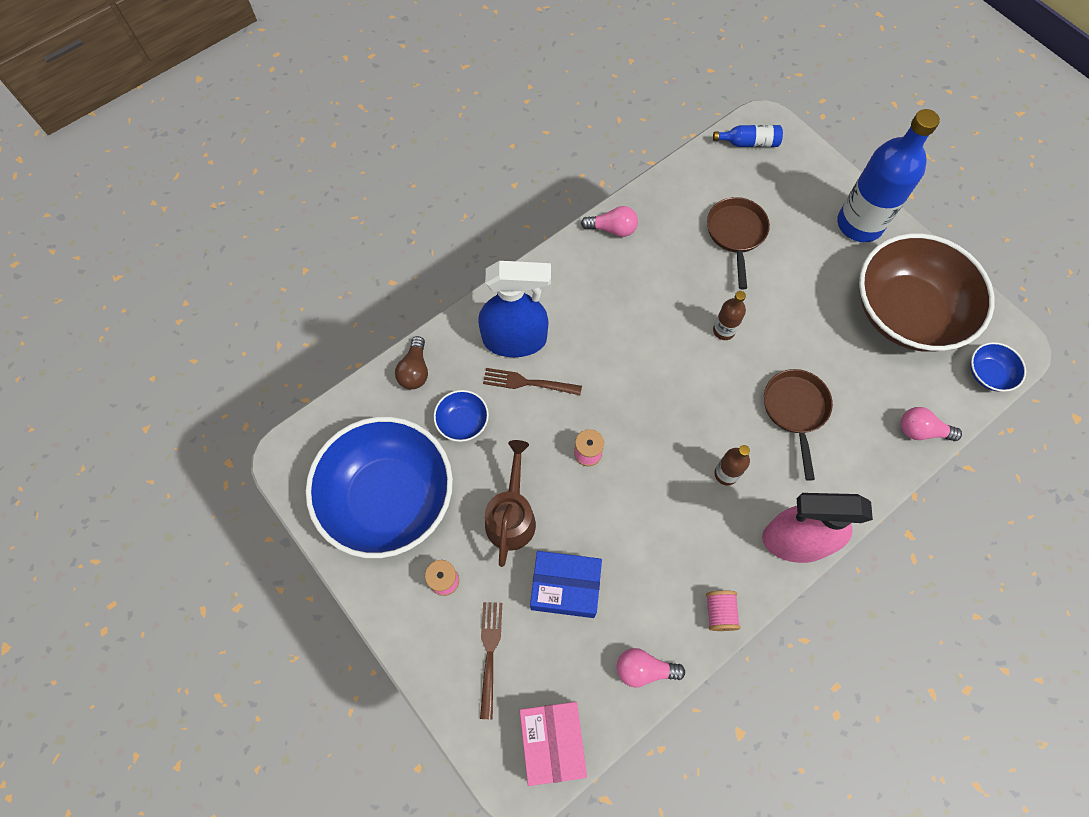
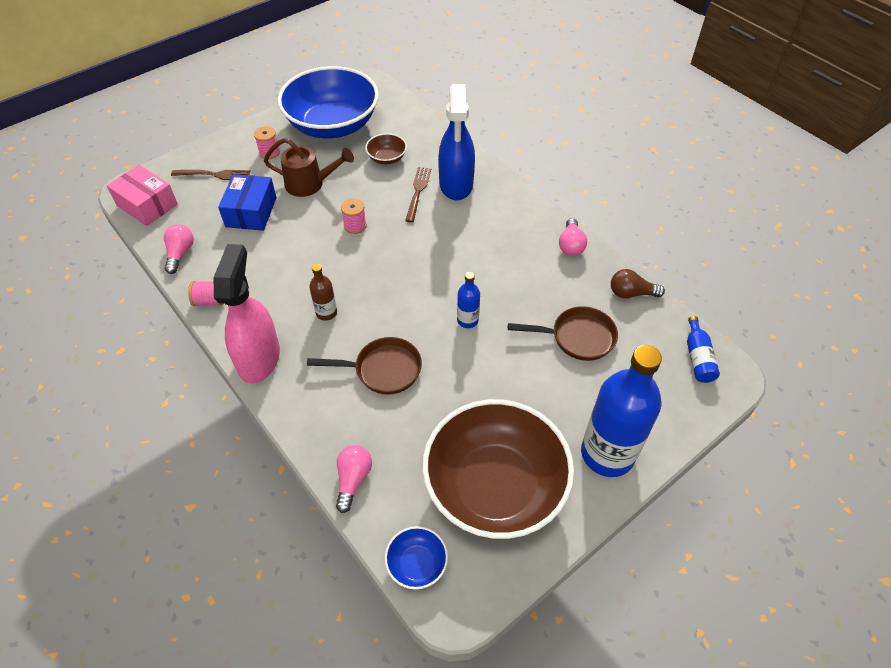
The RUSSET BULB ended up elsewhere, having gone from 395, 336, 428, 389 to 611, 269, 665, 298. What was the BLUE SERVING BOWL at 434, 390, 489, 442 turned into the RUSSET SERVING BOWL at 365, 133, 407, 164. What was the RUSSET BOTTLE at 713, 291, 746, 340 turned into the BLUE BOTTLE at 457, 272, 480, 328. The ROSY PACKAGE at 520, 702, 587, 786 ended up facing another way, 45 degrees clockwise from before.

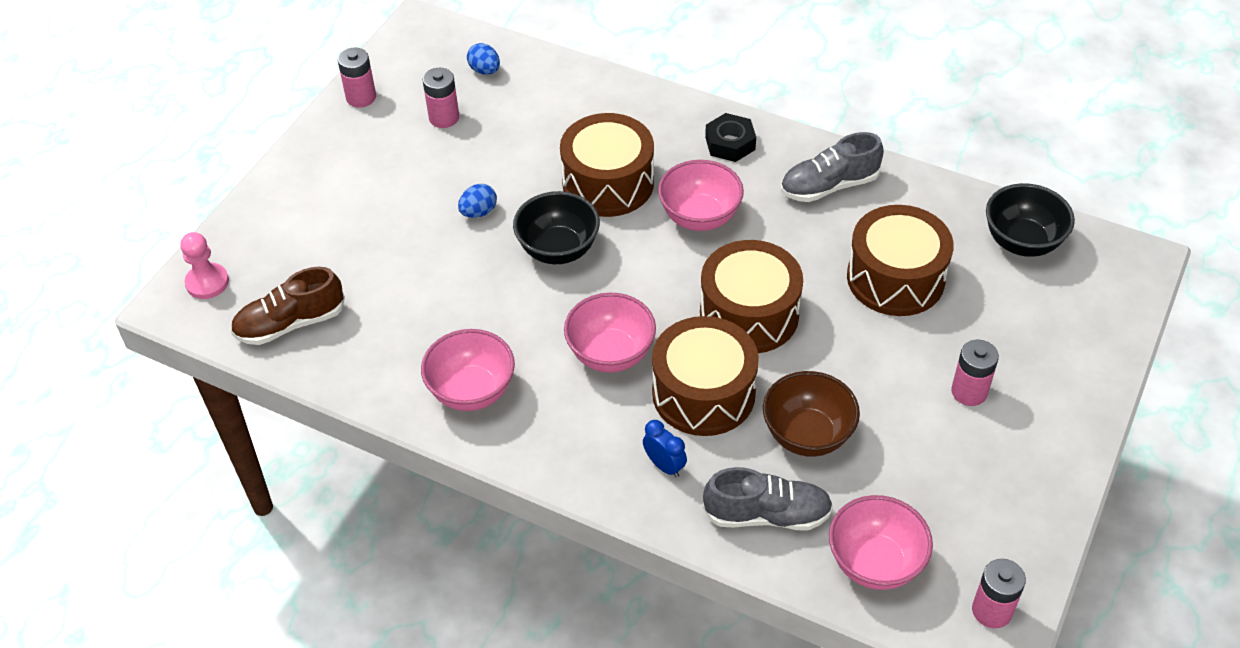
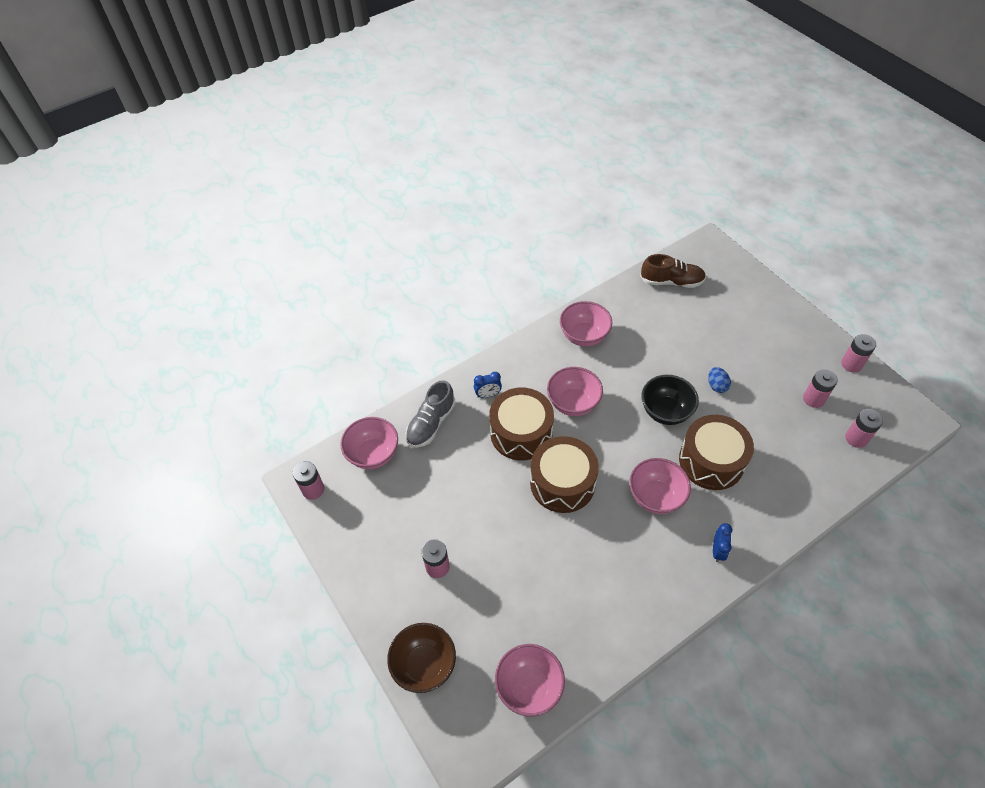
The second view lost the ROSY PAWN at 180, 232, 229, 299. The second view lost the ASH-GREY SHOE at 781, 132, 884, 202. The second view lost the RUSSET DRUM at 847, 205, 954, 316. The RUSSET SERVING BOWL ended up elsewhere, having gone from 763, 371, 860, 457 to 387, 623, 456, 693. Where the BLUE EGG SHAPE stood at 467, 43, 500, 75, the ROSY BATTERY came to stand at 845, 409, 883, 448. Where the BLACK NUT stood at 705, 113, 756, 162, the BLUE BEDSIDE CLOCK came to stand at 713, 523, 732, 562. What was the BLACK SERVING BOWL at 986, 183, 1075, 257 turned into the ROSY SERVING BOWL at 495, 644, 565, 717. The RUSSET SHOE at 230, 267, 345, 345 ended up facing another way, 90 degrees clockwise from before.

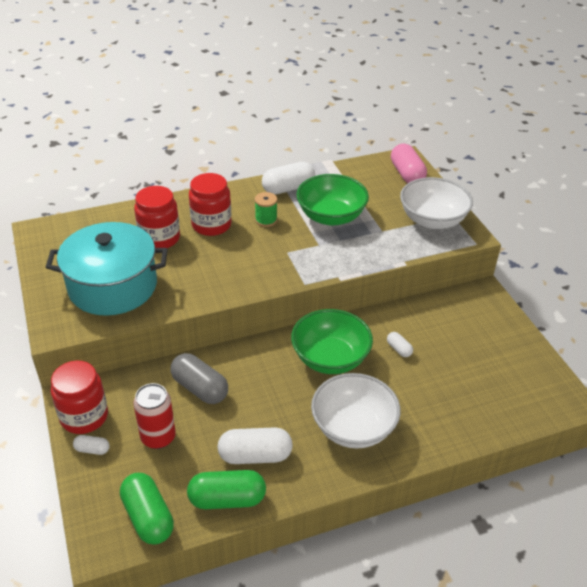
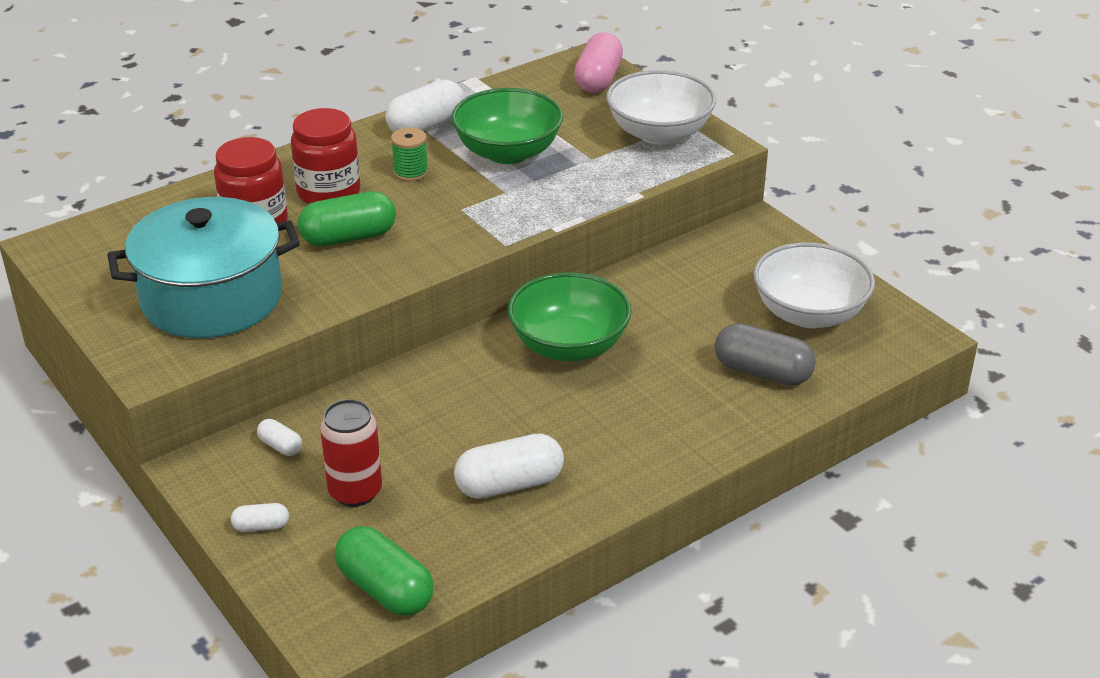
The second view lost the RED JAR at 51, 361, 108, 434. The ASH-GREY PILL SHAPE ended up elsewhere, having gone from 170, 353, 228, 404 to 715, 323, 816, 386. The GREEN PILL SHAPE ended up elsewhere, having gone from 187, 470, 266, 509 to 298, 191, 396, 247. The WHITE SERVING BOWL ended up elsewhere, having gone from 311, 373, 401, 448 to 753, 242, 875, 328. The WHITE PILL SHAPE ended up elsewhere, having gone from 387, 332, 413, 357 to 257, 419, 302, 456. The ROSY PILL SHAPE at 391, 144, 427, 183 ended up facing another way, 45 degrees clockwise from before.

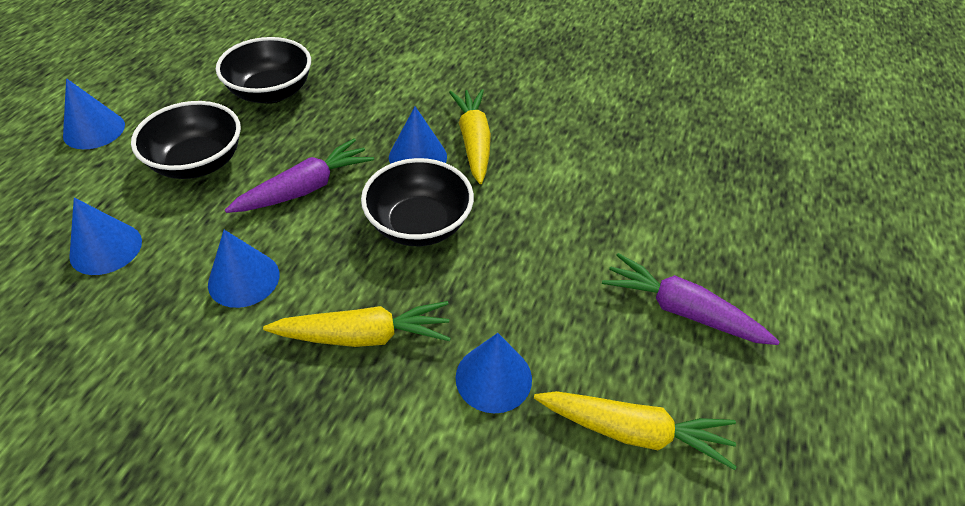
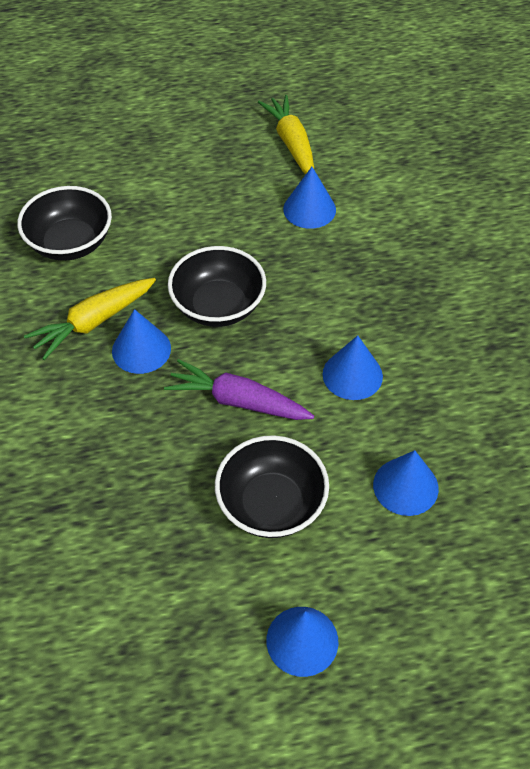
The second view lost the BRIGHT YELLOW ROOT VEGETABLE at 263, 301, 451, 347. The second view lost the VIOLET ROOT VEGETABLE at 602, 253, 780, 345. The BLACK SERVING BOWL ended up elsewhere, having gone from 216, 37, 311, 104 to 17, 186, 112, 261.

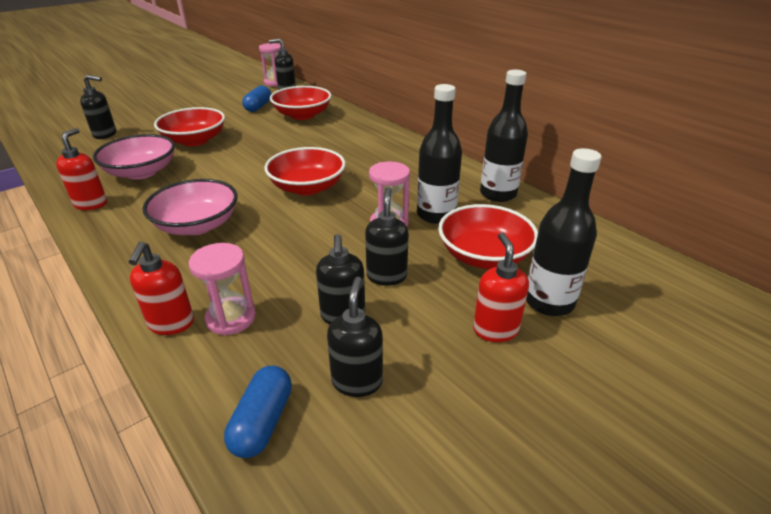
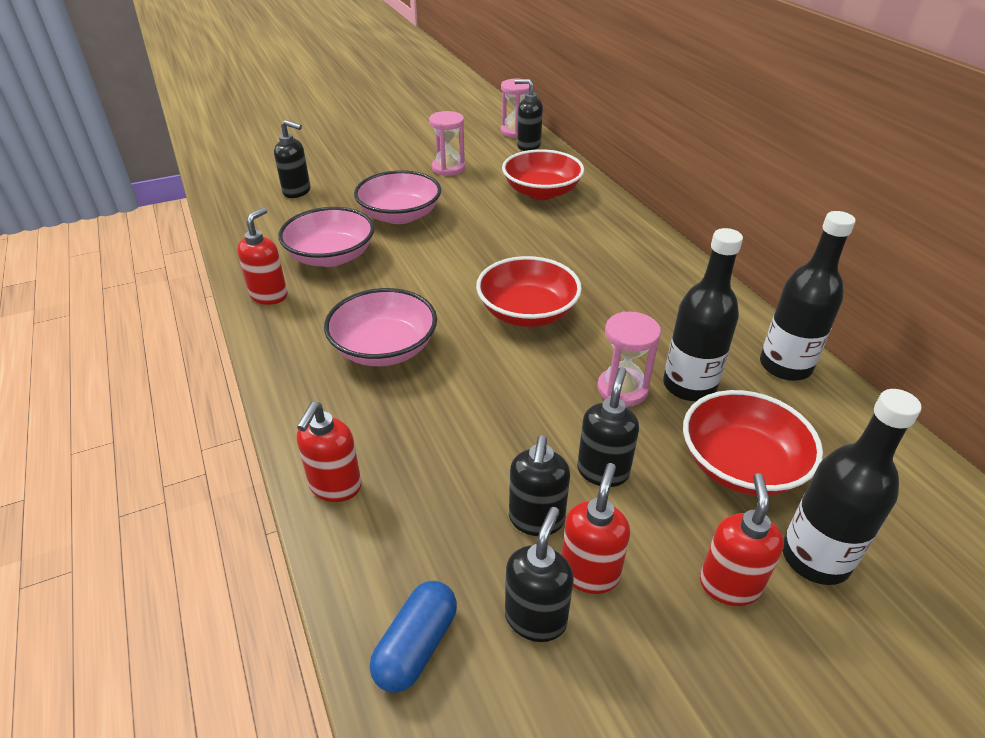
The second view lost the BLUE PILL SHAPE at 242, 85, 271, 112. The second view gained the RED PUMP BOTTLE at 562, 463, 630, 594. The ROSY SAND TIMER ended up elsewhere, having gone from 189, 243, 256, 335 to 429, 111, 465, 176. What was the RED SERVING BOWL at 154, 107, 225, 146 turned into the ROSY SERVING BOWL at 354, 170, 441, 224.

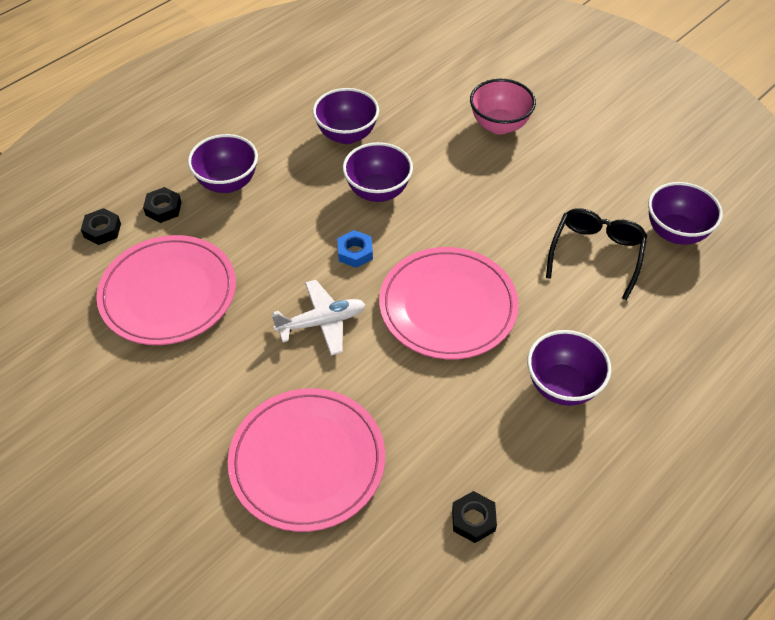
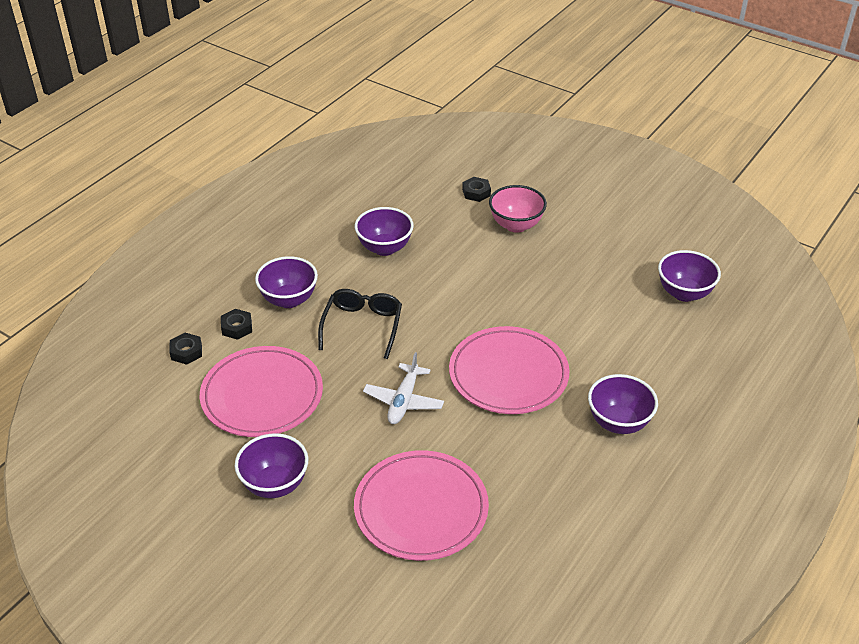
The second view lost the BLUE NUT at 337, 230, 373, 268. The VIOLET SERVING BOWL ended up elsewhere, having gone from 343, 142, 413, 202 to 235, 433, 308, 498. The BLACK NUT ended up elsewhere, having gone from 452, 491, 497, 543 to 462, 177, 491, 202. The BLACK EYEGLASSES ended up elsewhere, having gone from 546, 208, 647, 301 to 318, 289, 402, 359. The WHITE TOY PLANE at 272, 280, 365, 355 ended up facing another way, 135 degrees clockwise from before.

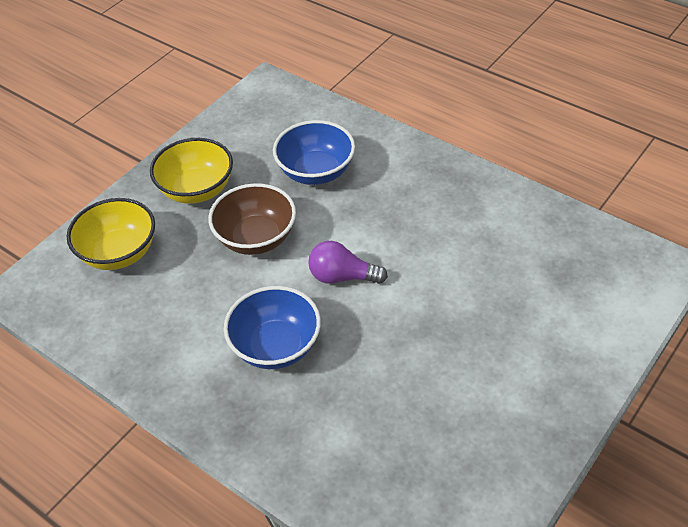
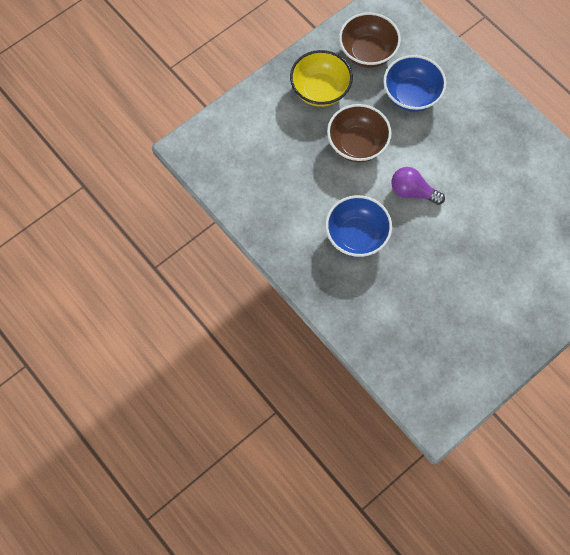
The second view lost the BRIGHT YELLOW SERVING BOWL at 67, 198, 155, 270. The second view gained the RUSSET SERVING BOWL at 339, 12, 401, 68.

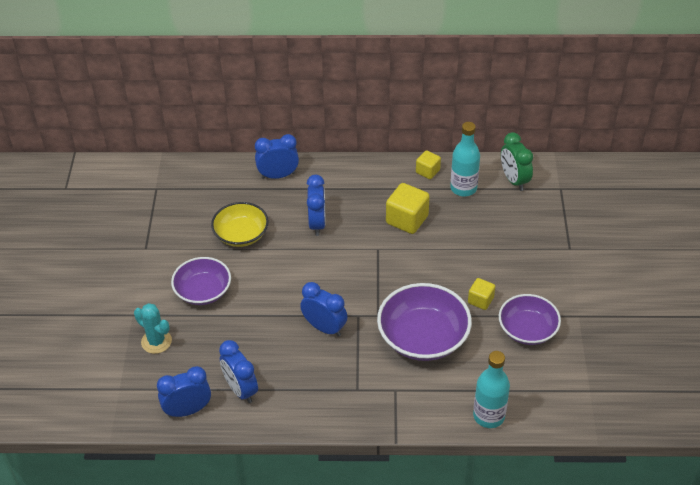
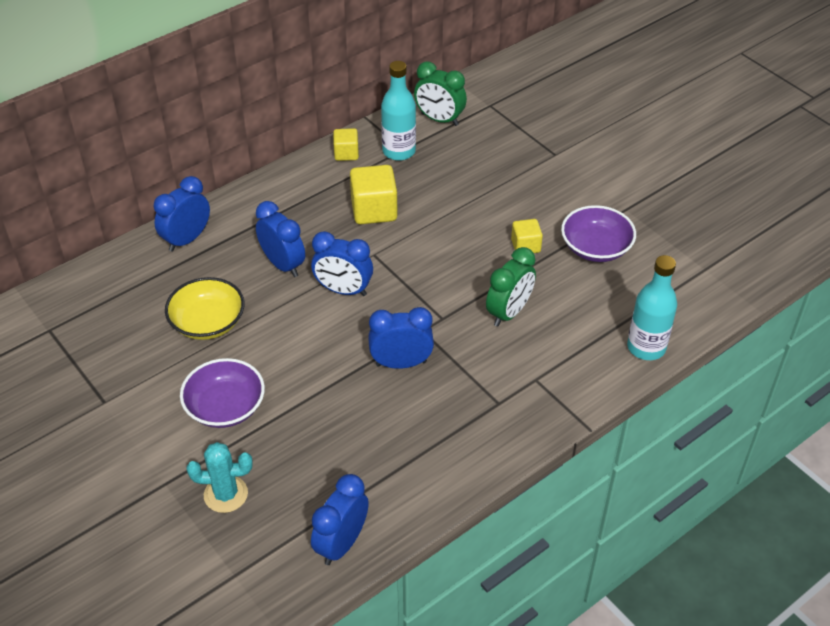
The BLUE BEDSIDE CLOCK ended up elsewhere, having gone from 219, 340, 258, 403 to 311, 231, 373, 296. Where the VIOLET SERVING BOWL stood at 377, 283, 472, 361, the GREEN BEDSIDE CLOCK came to stand at 486, 247, 536, 327.

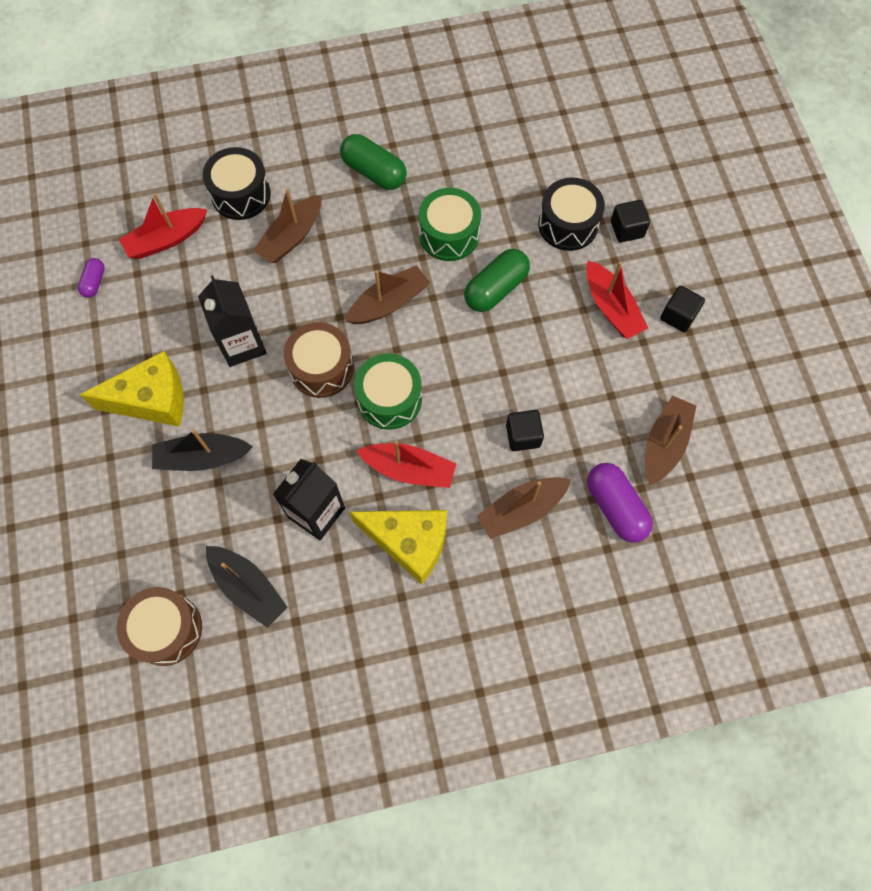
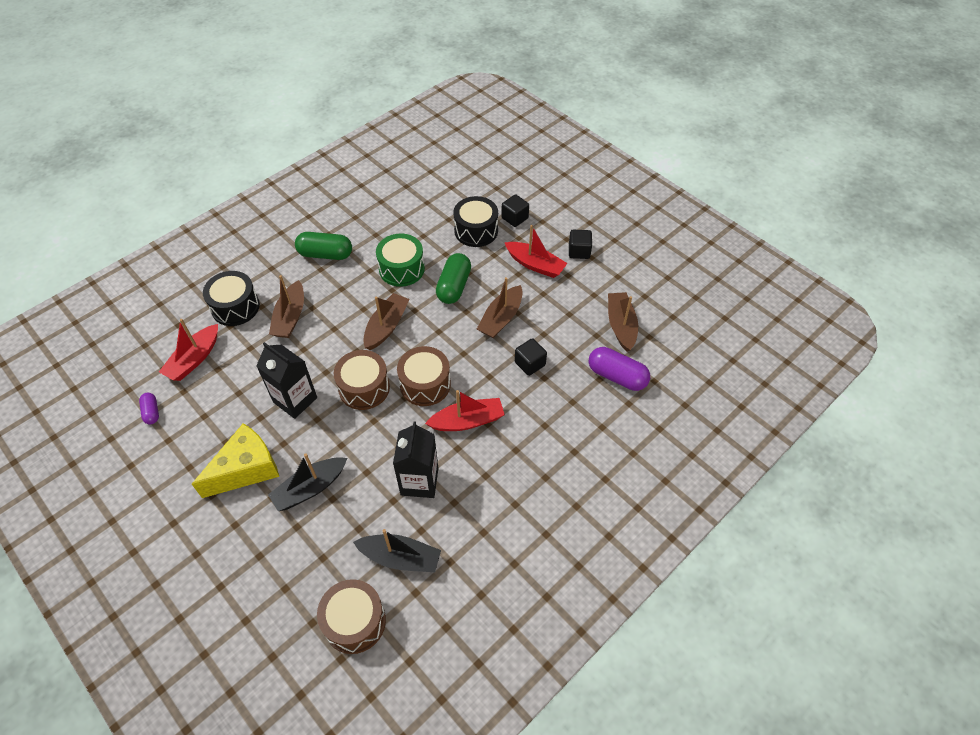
The second view lost the BRIGHT YELLOW CHEESE WEDGE at 349, 510, 447, 585. The RUSSET SAILBOAT ended up elsewhere, having gone from 477, 477, 571, 539 to 477, 277, 523, 338. What was the GREEN DRUM at 354, 353, 422, 430 turned into the RUSSET DRUM at 397, 346, 451, 406.

